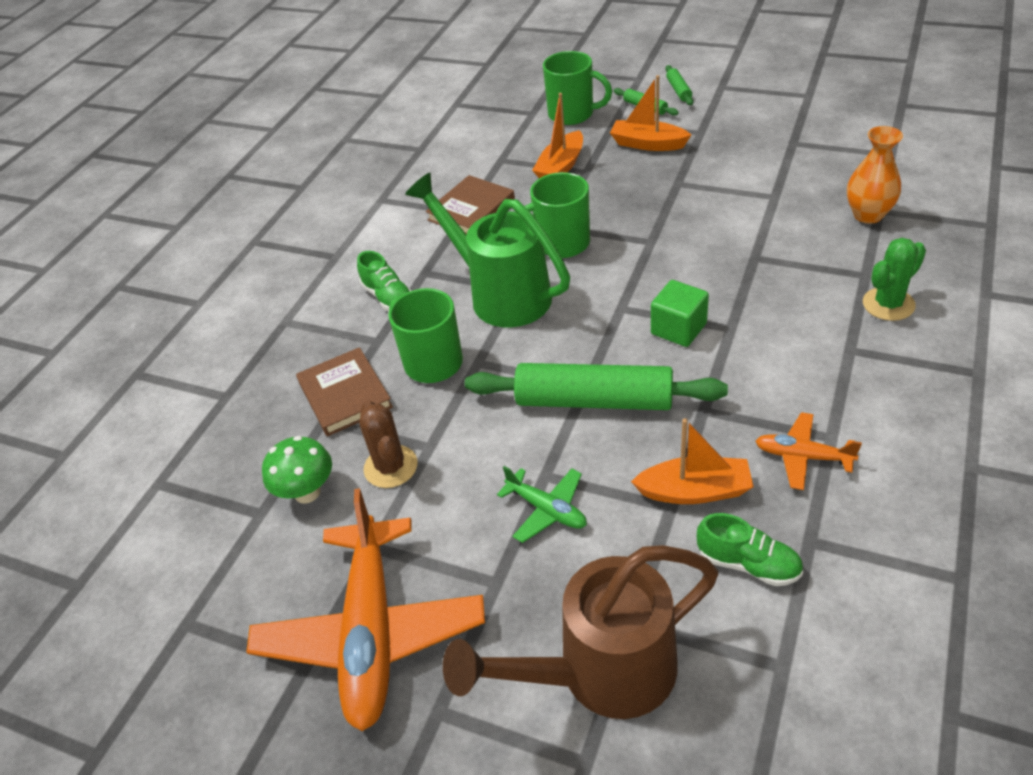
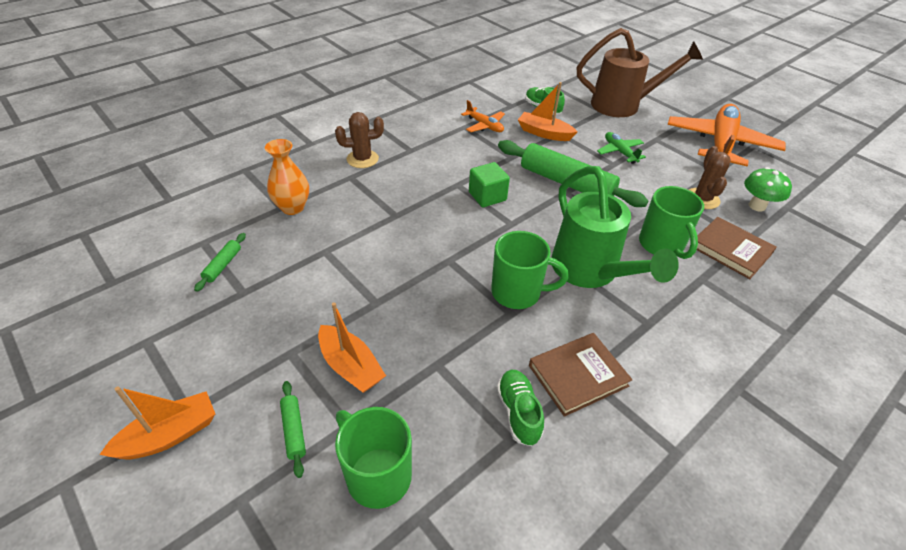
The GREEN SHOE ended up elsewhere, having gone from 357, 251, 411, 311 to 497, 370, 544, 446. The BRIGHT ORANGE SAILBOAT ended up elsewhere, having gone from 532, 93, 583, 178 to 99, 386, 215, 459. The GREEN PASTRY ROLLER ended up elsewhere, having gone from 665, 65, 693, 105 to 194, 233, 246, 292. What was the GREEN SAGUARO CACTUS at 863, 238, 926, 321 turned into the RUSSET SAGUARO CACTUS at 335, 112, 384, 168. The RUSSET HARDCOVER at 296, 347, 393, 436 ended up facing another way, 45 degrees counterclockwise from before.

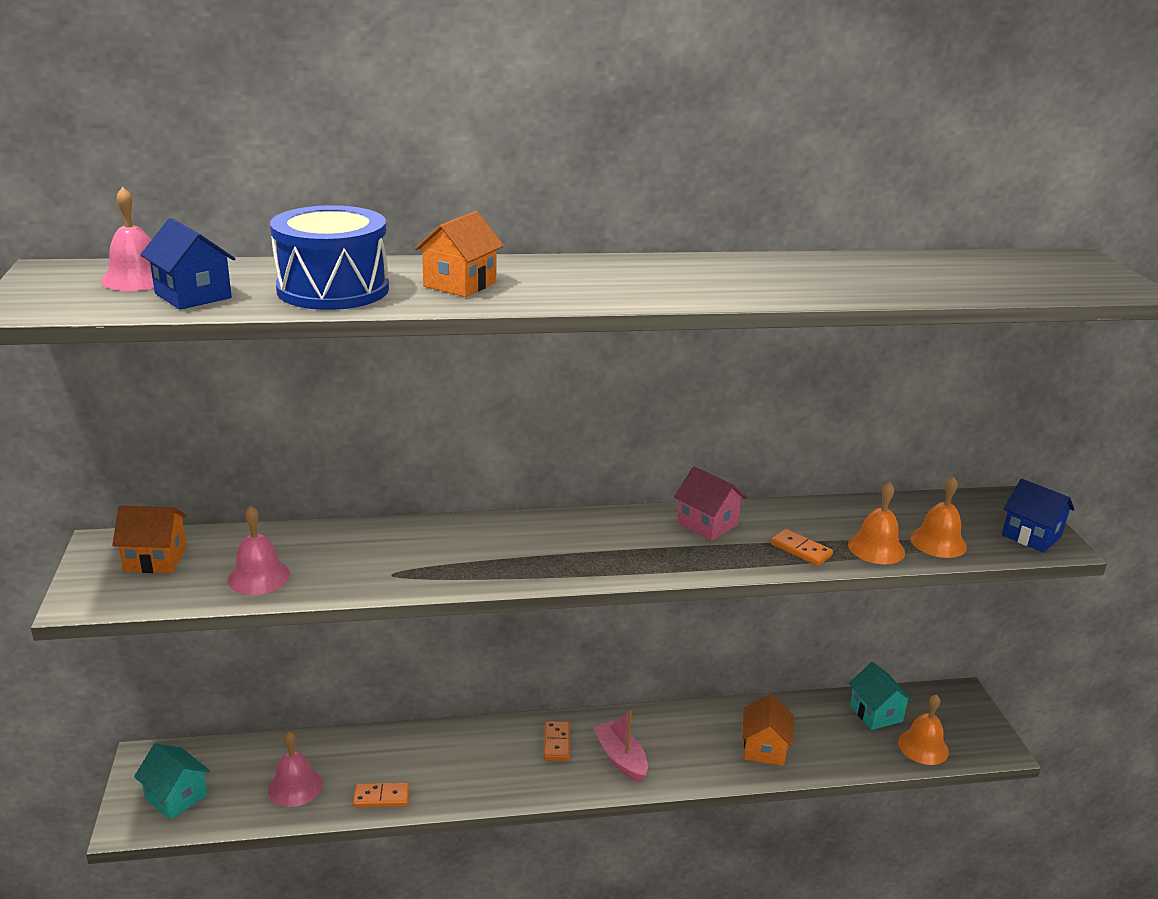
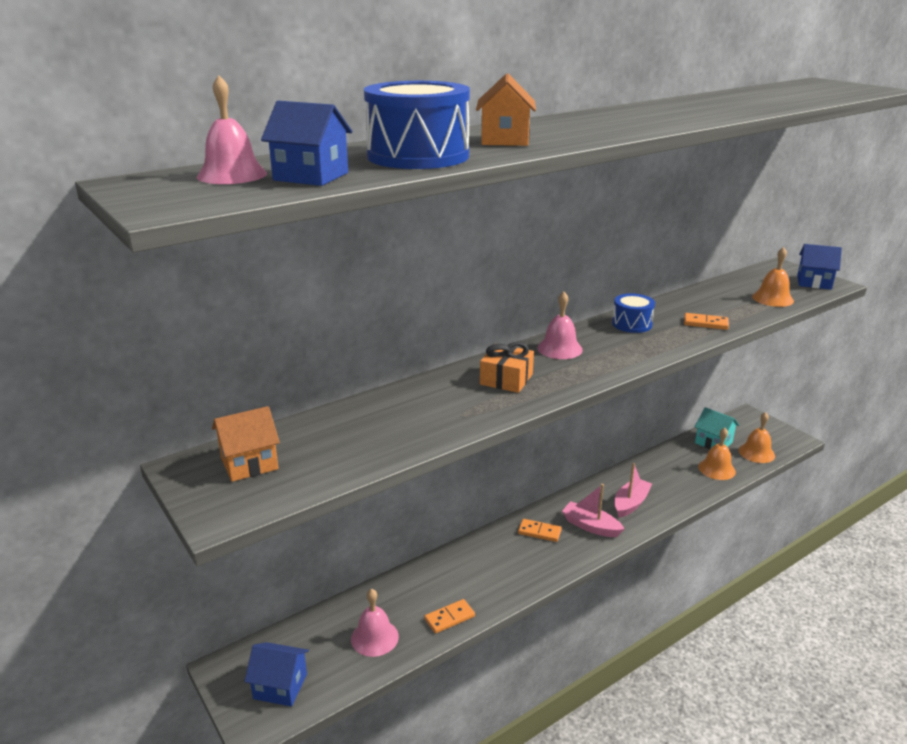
The second view lost the BRIGHT ORANGE COTTAGE at 742, 694, 793, 766. The second view gained the BRIGHT ORANGE GIFT at 480, 342, 534, 393. The second view gained the ROSY SAILBOAT at 615, 463, 652, 518. The ROSY SCHOOL BELL ended up elsewhere, having gone from 228, 506, 290, 595 to 537, 292, 583, 359. The BRIGHT ORANGE SCHOOL BELL ended up elsewhere, having gone from 848, 482, 905, 564 to 698, 428, 736, 480. Where the ROSY COTTAGE stood at 674, 467, 747, 541, the BLUE DRUM came to stand at 612, 293, 655, 333. What was the TURQUOISE COTTAGE at 134, 744, 210, 820 turned into the BLUE COTTAGE at 244, 642, 309, 706. The BRIGHT ORANGE DOMINO TILE at 544, 721, 570, 761 ended up facing another way, 45 degrees counterclockwise from before.

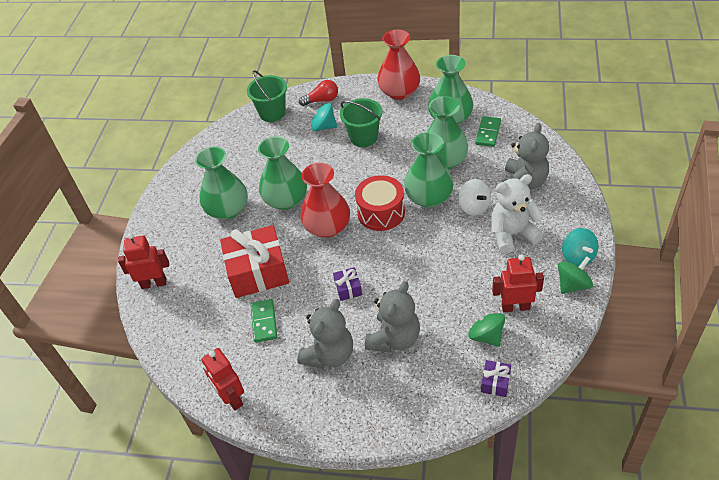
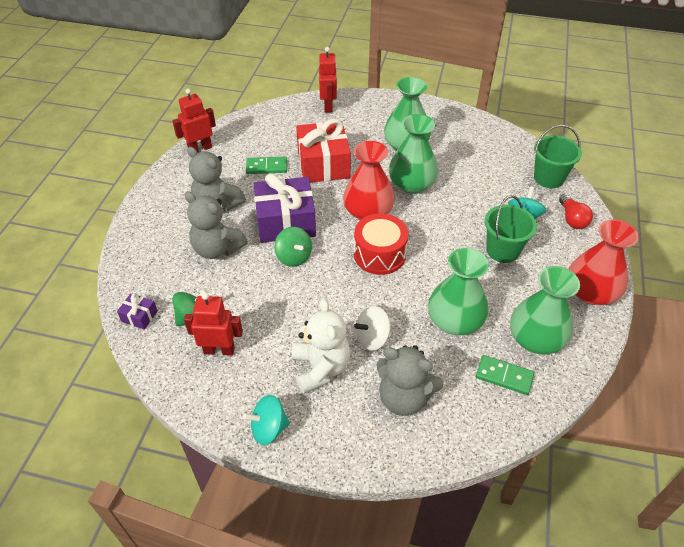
The second view lost the GREEN VASE at 404, 132, 453, 208. The GREEN WHIRLIGIG ended up elsewhere, having gone from 558, 256, 593, 294 to 274, 227, 312, 267. The RED TOY ROBOT at 492, 254, 544, 312 ended up facing another way, 90 degrees counterclockwise from before. The size of the VIOLET GIFT at 333, 267, 362, 301 changed by a factor of 2.28.

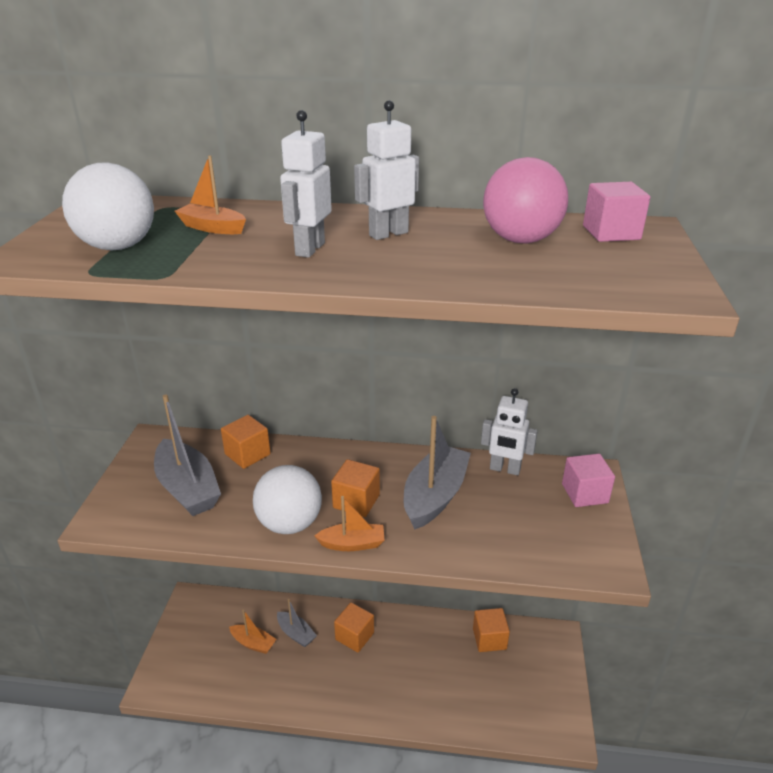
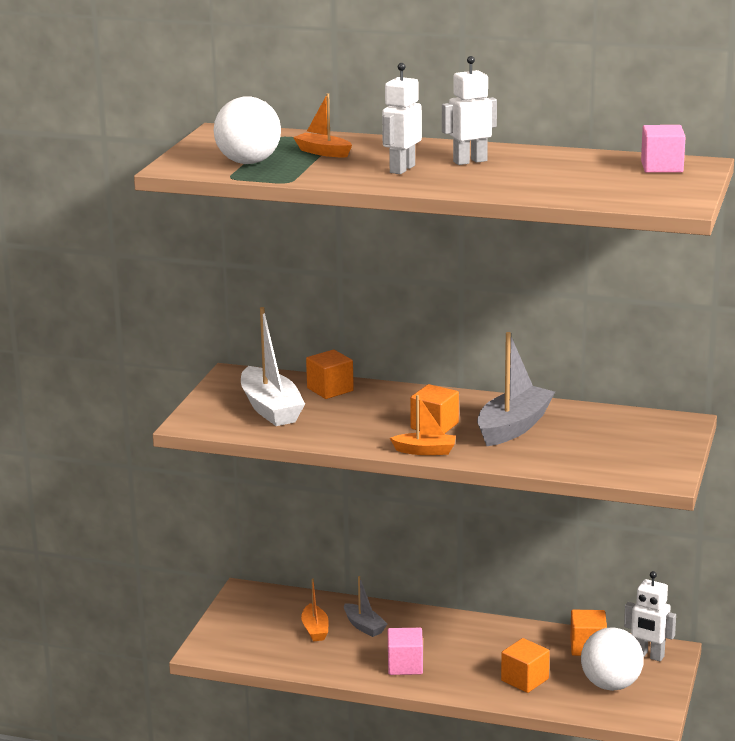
The second view lost the ROSY PLAY BALL at 483, 157, 568, 243. The WHITE PLAY BALL ended up elsewhere, having gone from 253, 465, 322, 534 to 581, 627, 644, 691. The BRIGHT ORANGE CUBE ended up elsewhere, having gone from 334, 603, 374, 653 to 501, 638, 550, 693. The WHITE TOY ROBOT ended up elsewhere, having gone from 481, 388, 538, 476 to 624, 571, 676, 661. The ROSY CUBE ended up elsewhere, having gone from 562, 454, 615, 507 to 388, 628, 423, 675. What was the ASH-GREY SAILBOAT at 154, 394, 221, 516 turned into the WHITE SAILBOAT at 241, 307, 305, 426. The BRIGHT ORANGE SAILBOAT at 229, 609, 276, 654 ended up facing another way, 45 degrees clockwise from before.

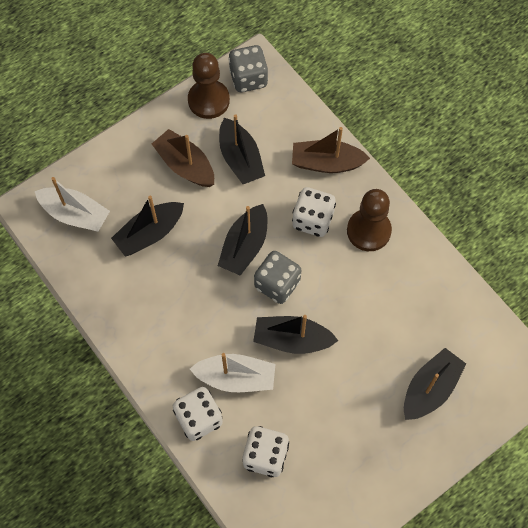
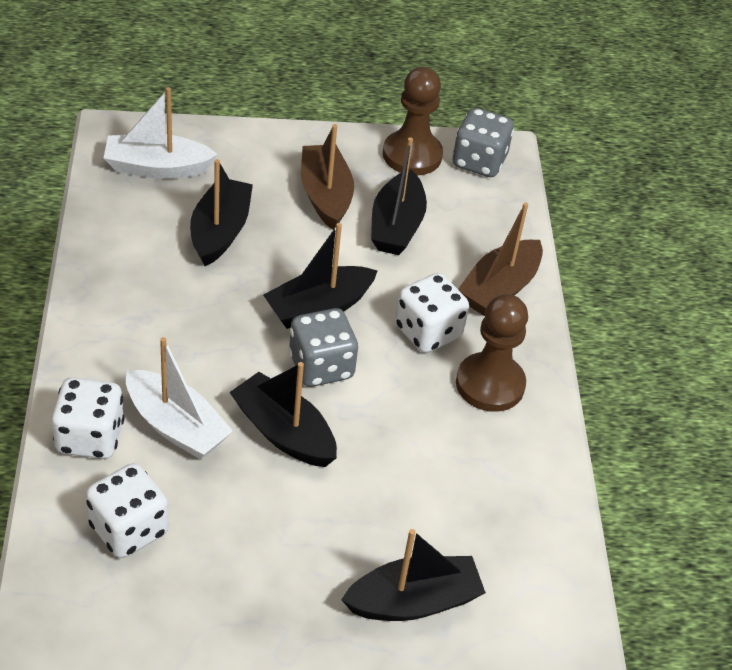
The WHITE SAILBOAT at 35, 177, 110, 232 ended up facing another way, 120 degrees clockwise from before. The BLACK SAILBOAT at 111, 196, 184, 256 ended up facing another way, 105 degrees clockwise from before. The RUSSET SAILBOAT at 292, 127, 370, 173 ended up facing another way, 90 degrees counterclockwise from before.

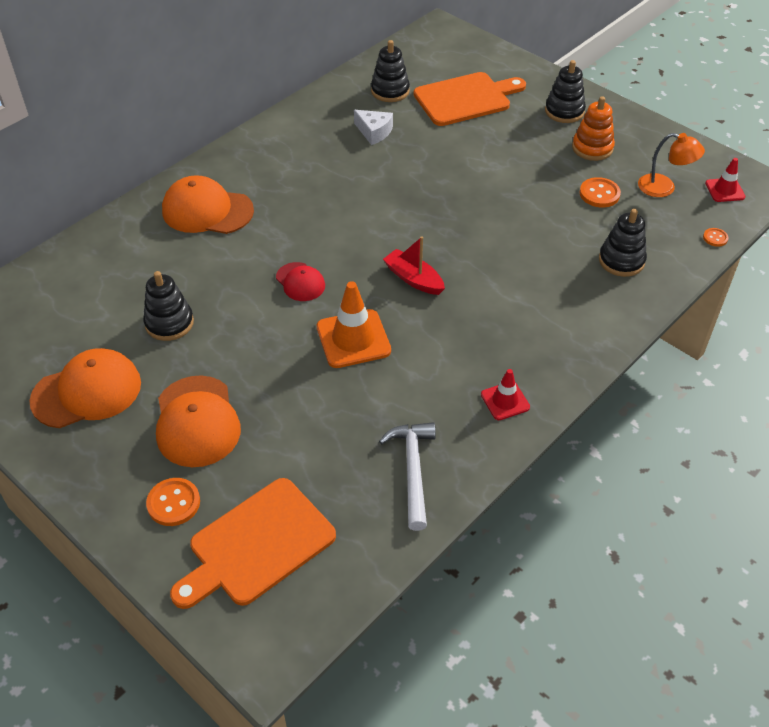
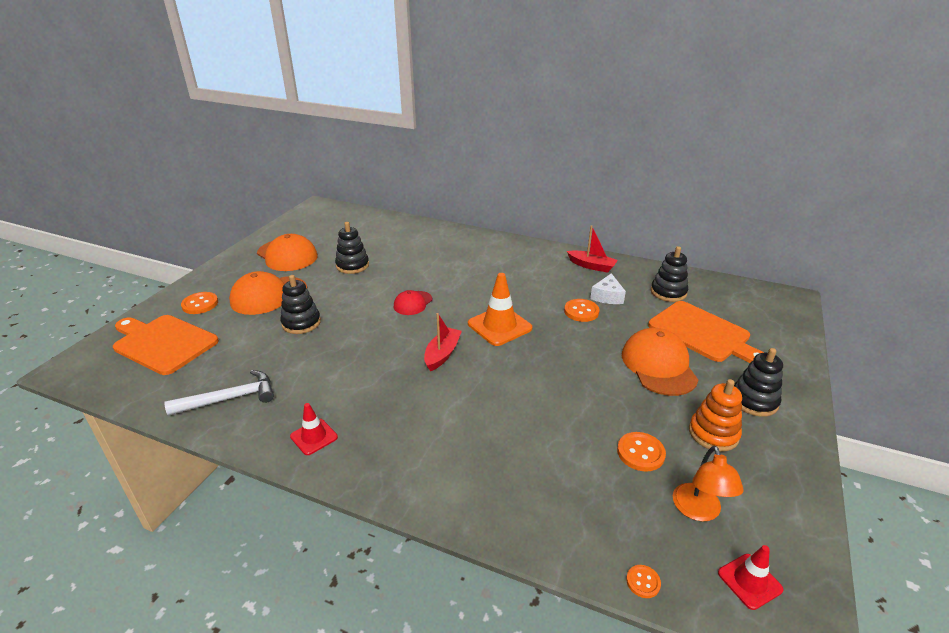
The second view gained the BRIGHT ORANGE SEWING BUTTON at 564, 299, 599, 322. The second view gained the RED SAILBOAT at 567, 225, 618, 273. The BRIGHT ORANGE PEAKED CAP ended up elsewhere, having gone from 162, 175, 254, 234 to 622, 328, 698, 396. The BRIGHT ORANGE TRAFFIC CONE ended up elsewhere, having gone from 316, 281, 391, 368 to 468, 273, 532, 346. The BLACK RING STACKER ended up elsewhere, having gone from 599, 209, 647, 277 to 280, 275, 321, 334.

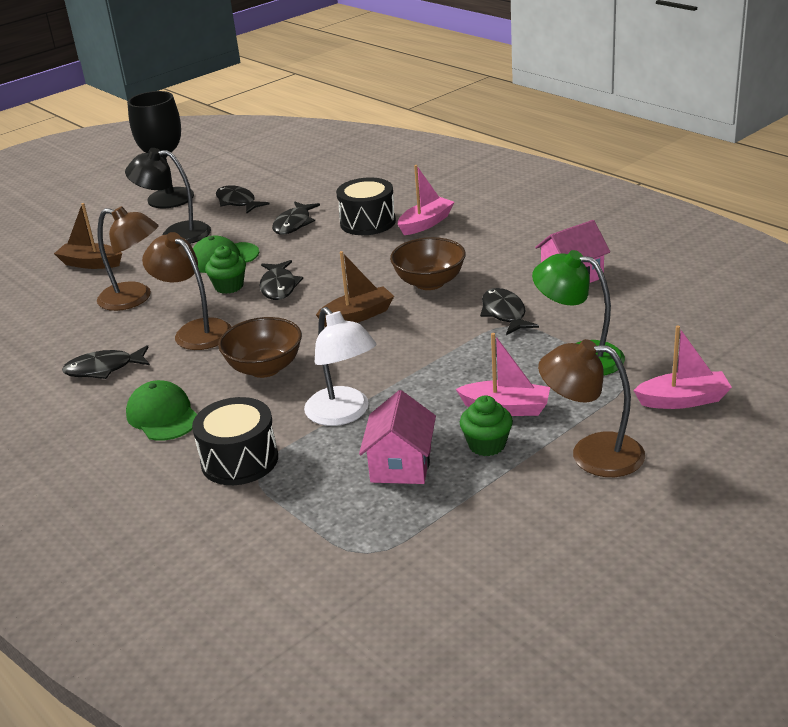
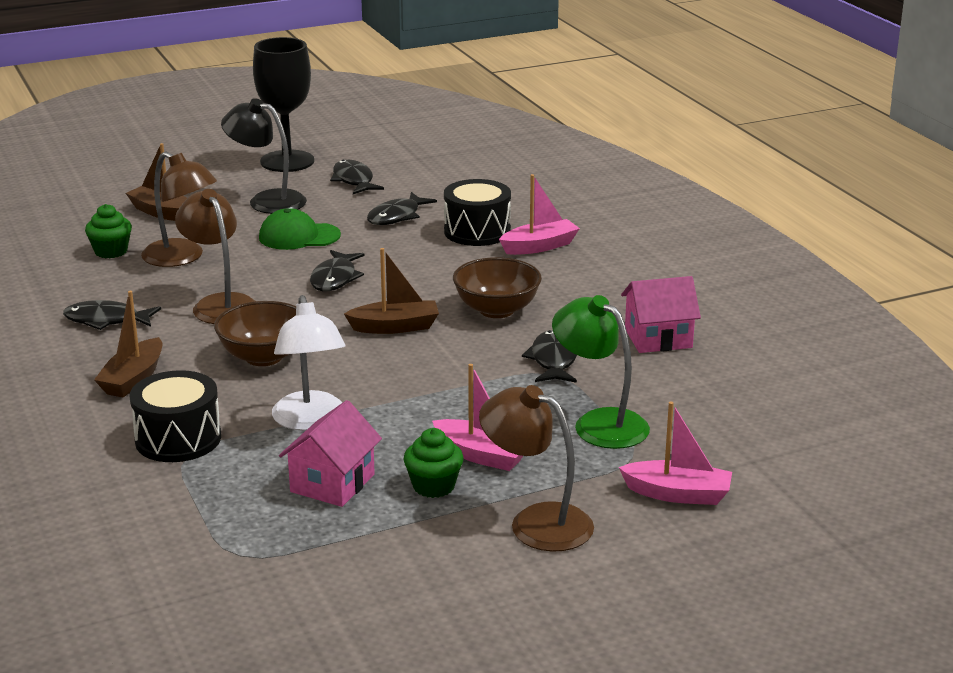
The GREEN CUPCAKE ended up elsewhere, having gone from 205, 246, 246, 294 to 85, 204, 132, 258. Where the GREEN PEAKED CAP stood at 126, 380, 197, 441, the RUSSET SAILBOAT came to stand at 94, 291, 162, 397.

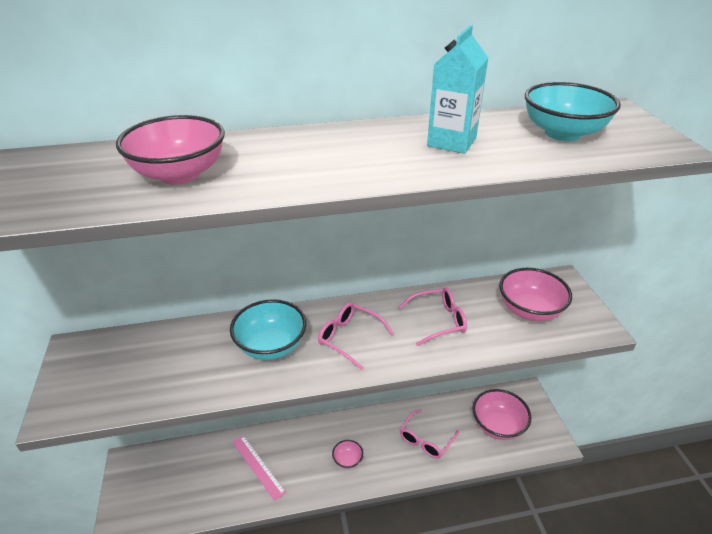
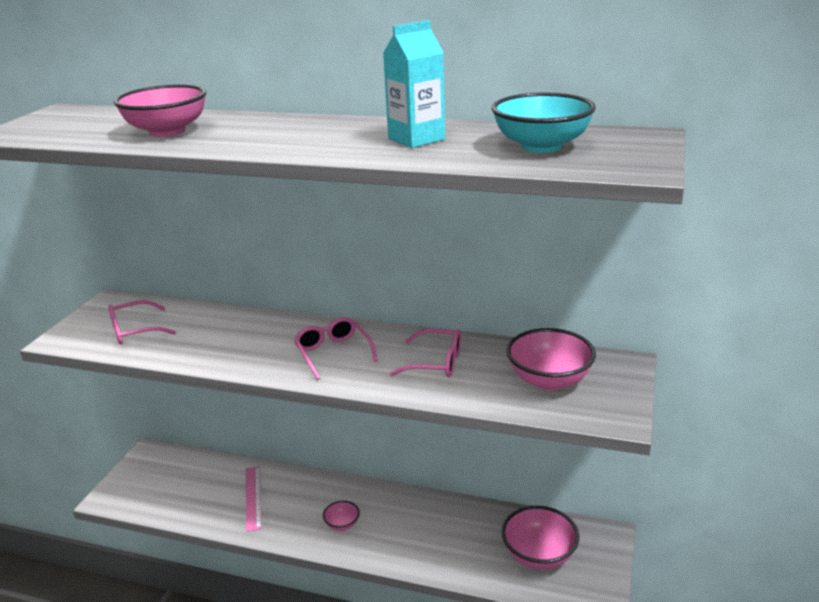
The second view lost the TURQUOISE SERVING BOWL at 230, 299, 307, 360. The ROSY EYEGLASSES ended up elsewhere, having gone from 400, 410, 459, 459 to 108, 300, 176, 344.

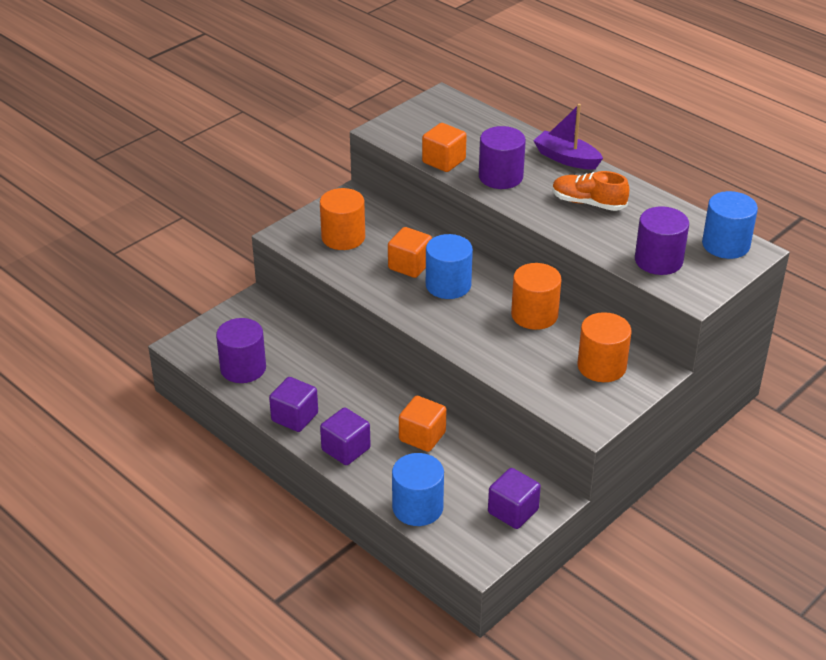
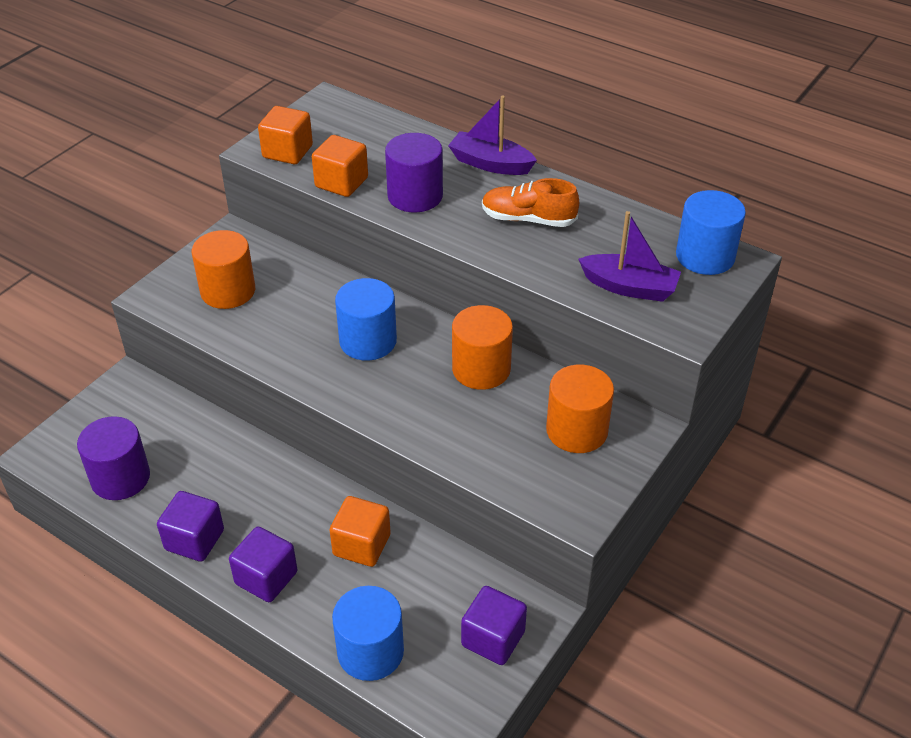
The BRIGHT ORANGE CUBE ended up elsewhere, having gone from 388, 227, 432, 278 to 258, 106, 313, 164. Where the VIOLET CYLINDER SHAPE stood at 635, 206, 689, 275, the VIOLET SAILBOAT came to stand at 578, 211, 681, 302.

